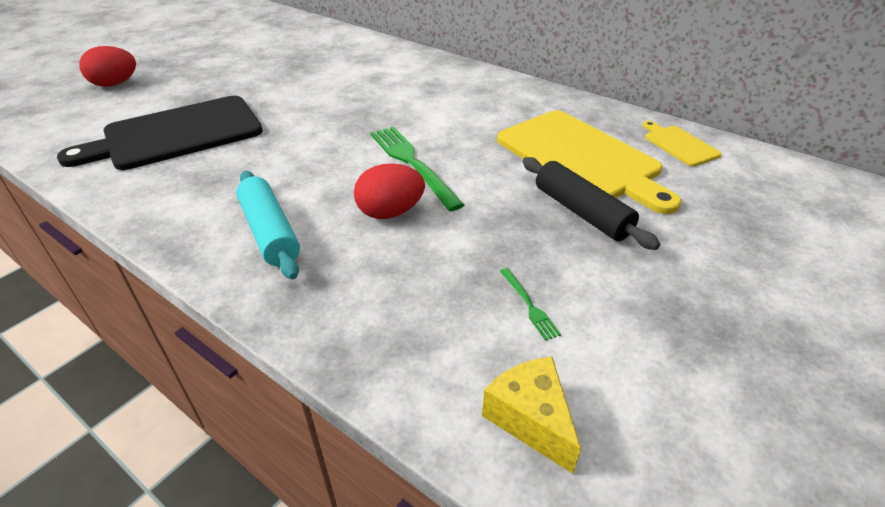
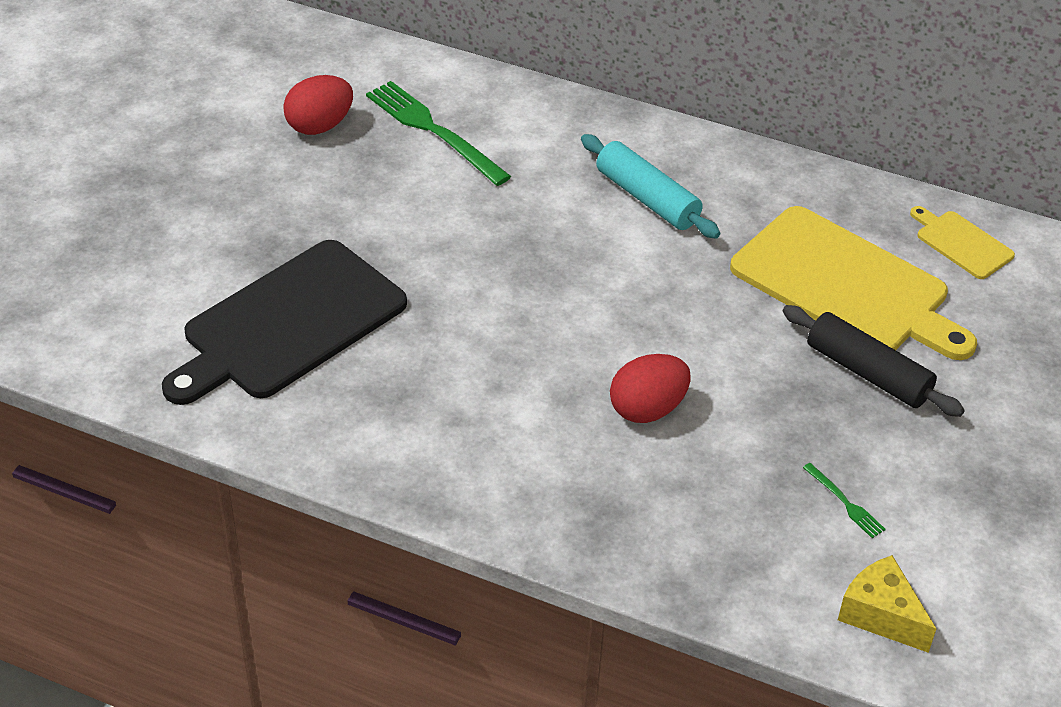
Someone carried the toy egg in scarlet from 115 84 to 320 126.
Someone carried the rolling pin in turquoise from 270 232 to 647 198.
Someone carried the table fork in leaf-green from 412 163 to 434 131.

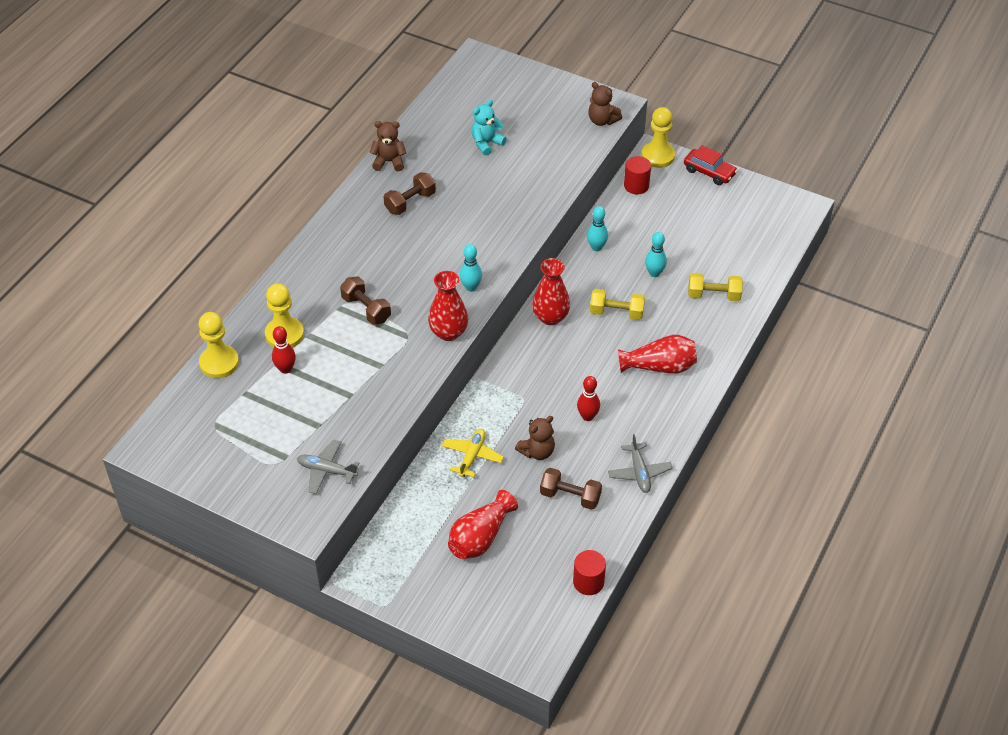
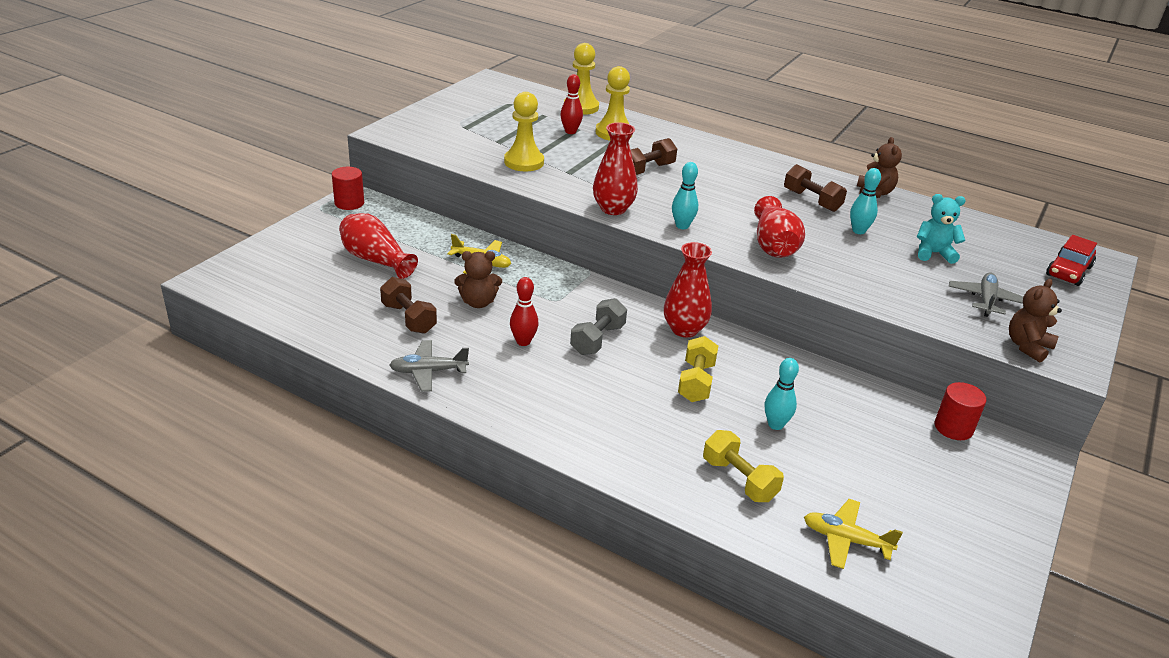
Someone carried the toy plane in grey from 326 471 to 986 300.
Someone rotated the teddy in turquoise at 486 143 by 45 degrees counterclockwise.
Someone rotated the teddy in dark brown at 537 451 by 60 degrees counterclockwise.
Someone rotated the dumbbell in dark brown at 570 496 by 60 degrees counterclockwise.
Someone carried the cylinder shape in scarlet from 588 582 to 349 203.
Someone carried the skittle in turquoise from 596 247 to 858 231.
Someone carried the flower vase in scarlet from 659 366 to 773 245.
Someone carried the game pawn in yellow from 658 156 to 524 162.
Someone carried the automobile in scarlet from 709 172 to 1068 271.
Someone rotated the dumbbell in yellow at 713 295 by 45 degrees counterclockwise.
Someone put down the dumbbell in grey at 597 339.
Someone put down the toy plane in yellow at 845 540.

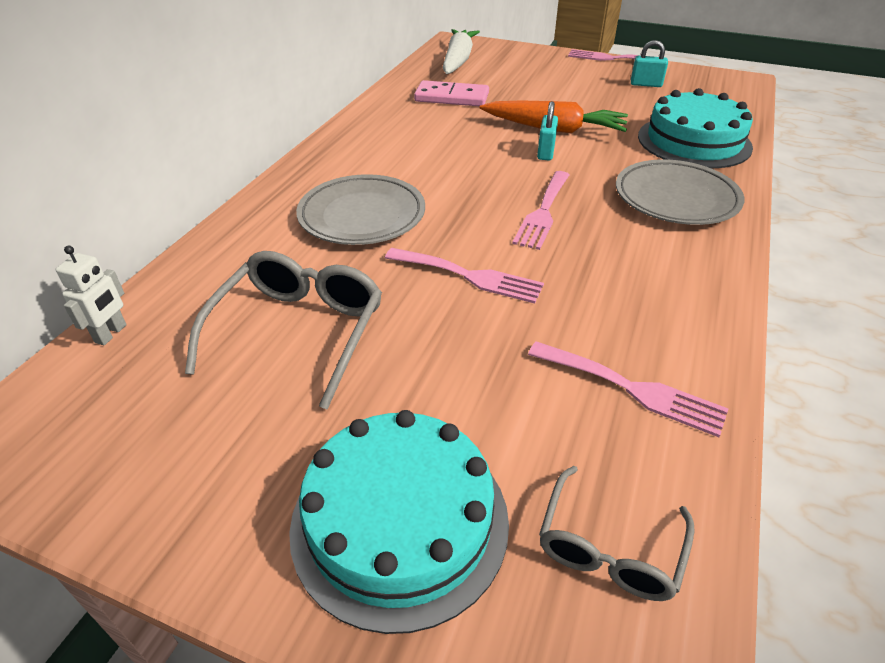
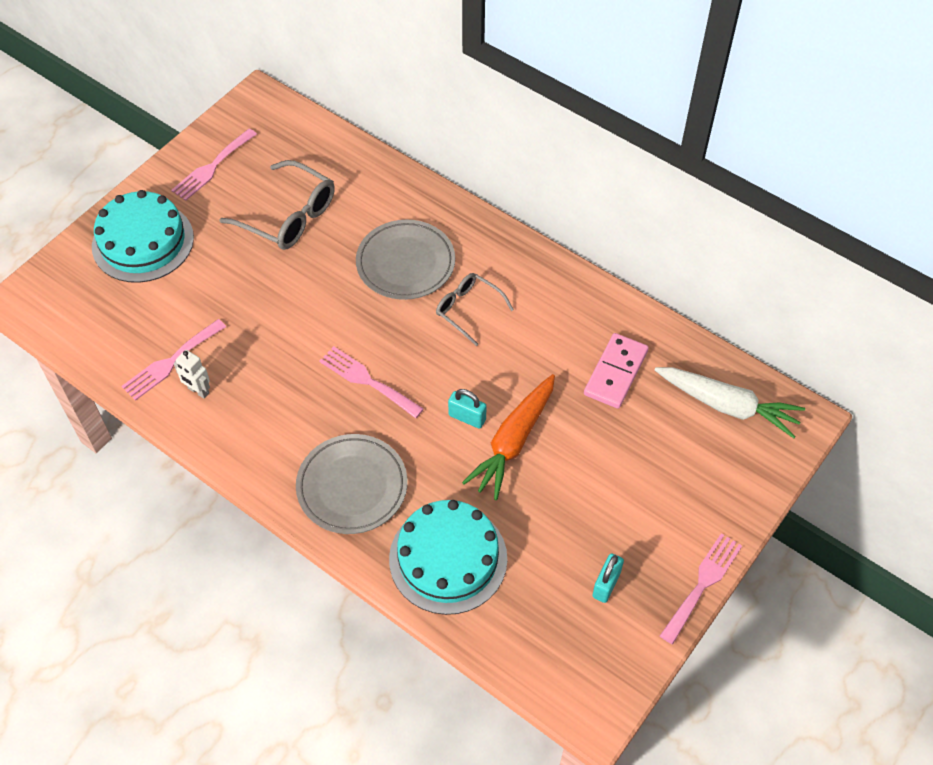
Someone carried the robot in white from 111 334 to 198 391.
Someone carried the table fork in rose-pink from 470 276 to 212 167.
Someone carried the glasses in grey from 609 548 to 468 310.

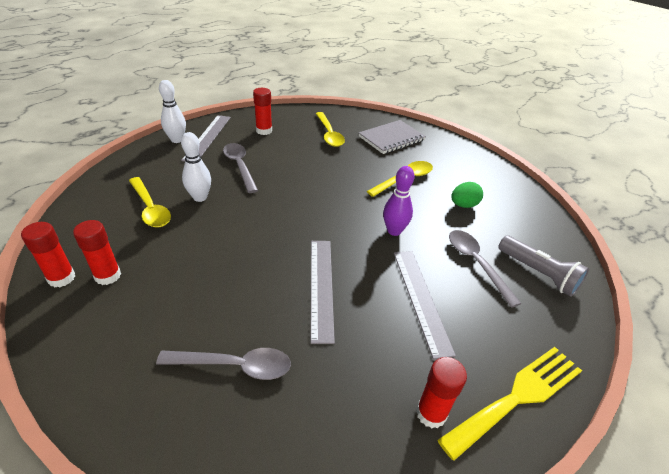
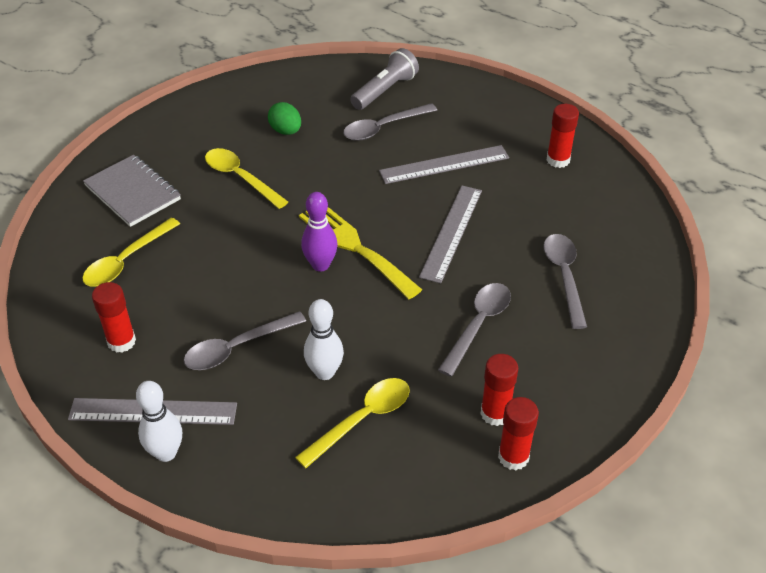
Someone rotated the measuring stick in grey at 321 287 by 60 degrees counterclockwise.
Someone rotated the spoon in yellow at 329 134 by 150 degrees clockwise.
Someone carried the skittle in violet from 394 231 to 320 265.
Someone carried the table fork in yellow from 517 396 to 355 247.
Someone put down the spoon in grey at 478 325.

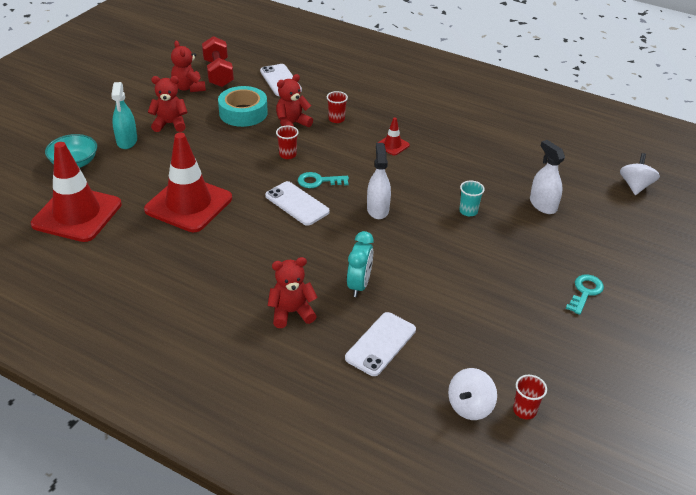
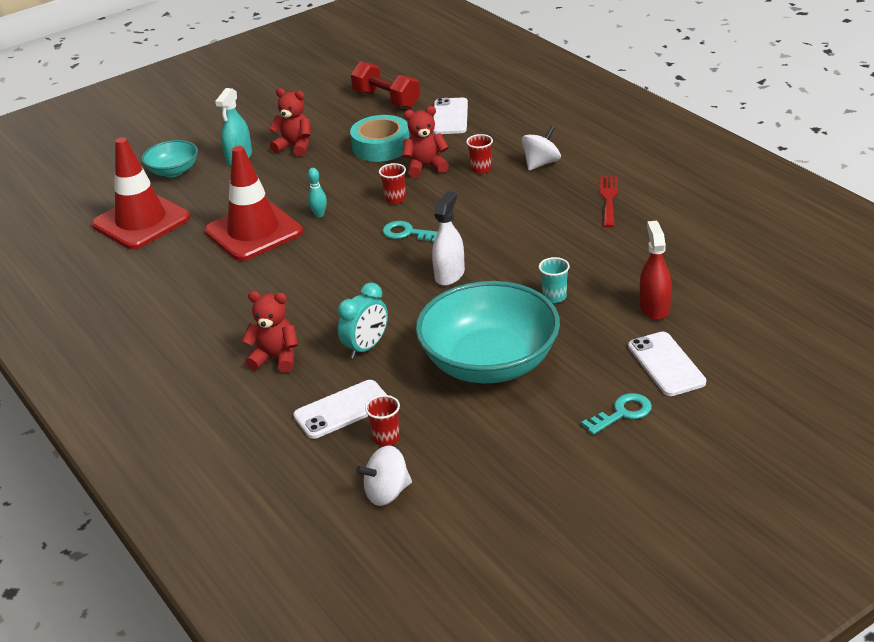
Someone took away the teddy in scarlet at 189 88.
Someone rotated the dumbbell in scarlet at 218 73 by 60 degrees counterclockwise.
Someone carried the mobile phone in white from 297 204 to 666 364.
Someone took away the traffic cone in scarlet at 392 145.
Someone carried the cup in scarlet from 524 410 to 386 438.
Someone repainted the sprayer in white at 543 205, which became the sprayer in scarlet at 654 308.
Someone carried the toy top in white from 635 186 to 541 163.
Someone put down the skittle in turquoise at 319 215.
Someone put down the deep dish in turquoise at 490 363.
Someone put down the table fork in scarlet at 609 199.

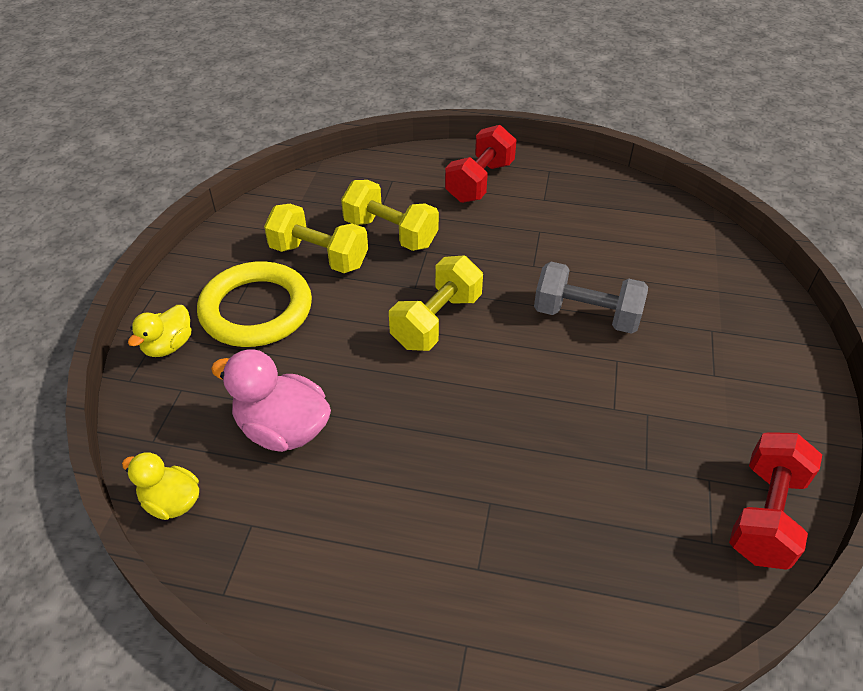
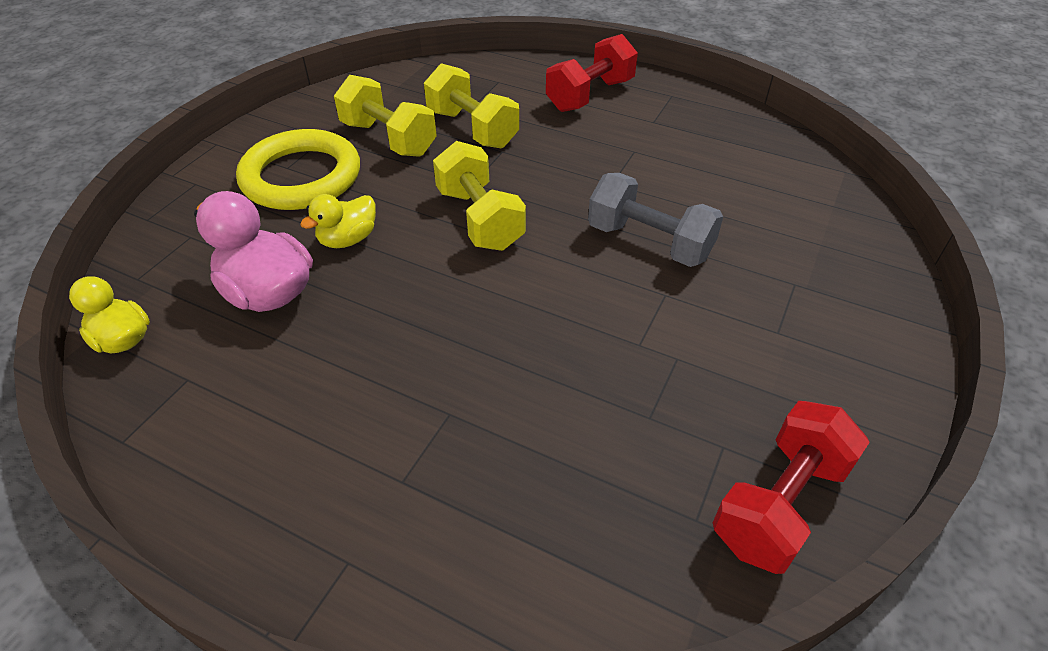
Someone carried the rubber duck in yellow from 168 346 to 348 239.
Someone rotated the dumbbell in yellow at 436 321 by 75 degrees counterclockwise.

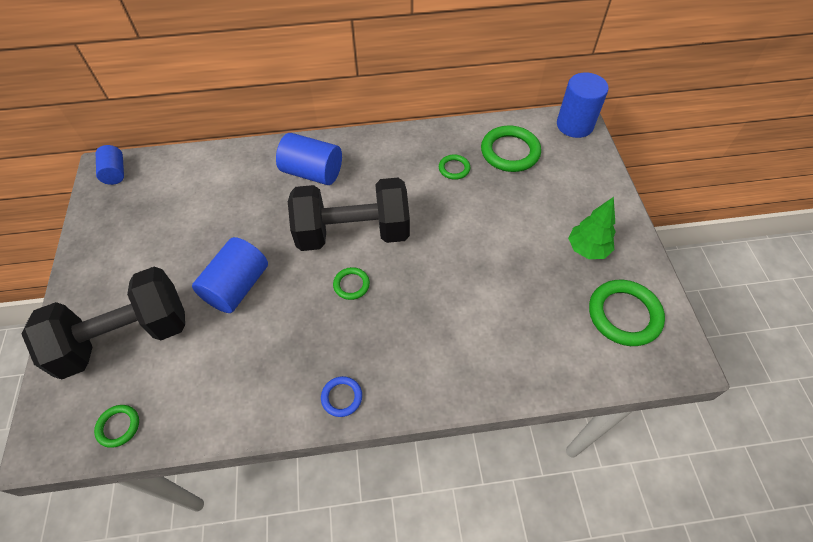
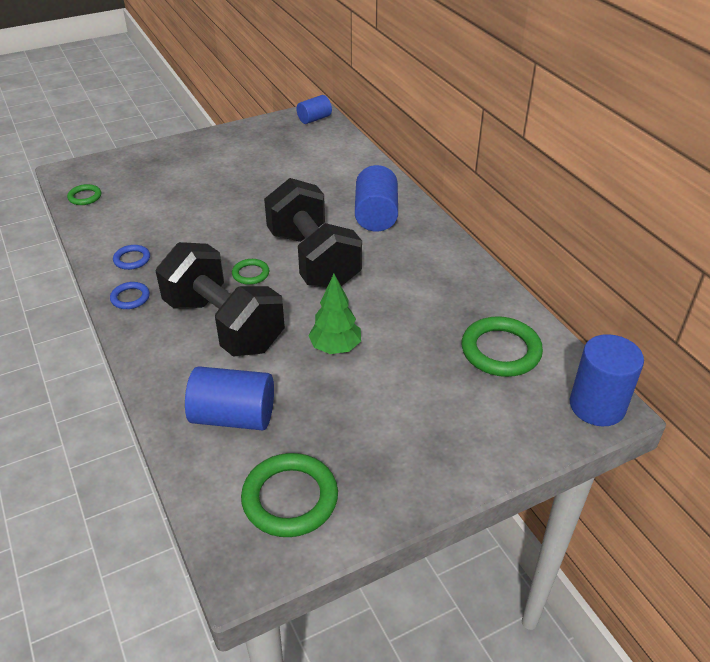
Someone carried the dumbbell in jet-black from 125 337 to 224 325.
Someone carried the cylinder shape in royal blue from 237 286 to 233 417.
Someone took away the hoop in leaf-green at 454 168.
Someone carried the tree in leaf-green from 587 249 to 335 348.
Someone put down the hoop in royal blue at 132 259.

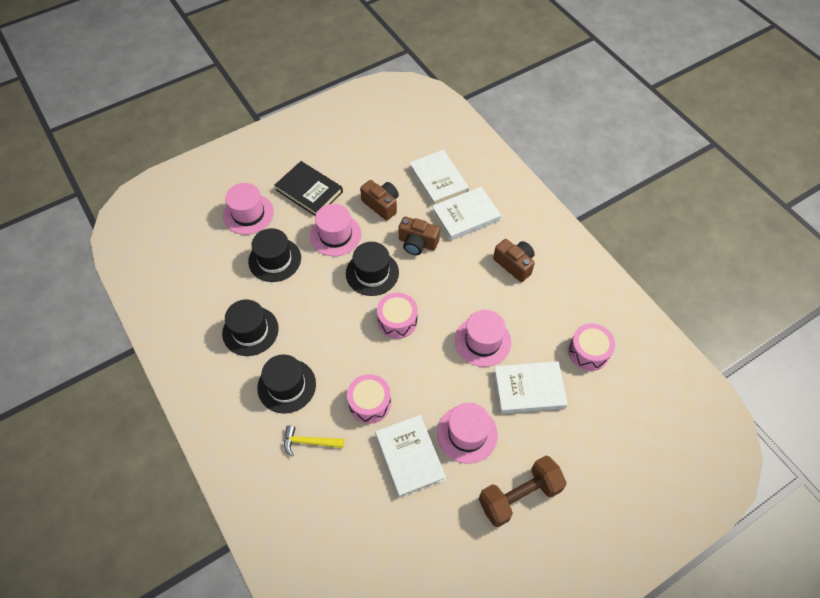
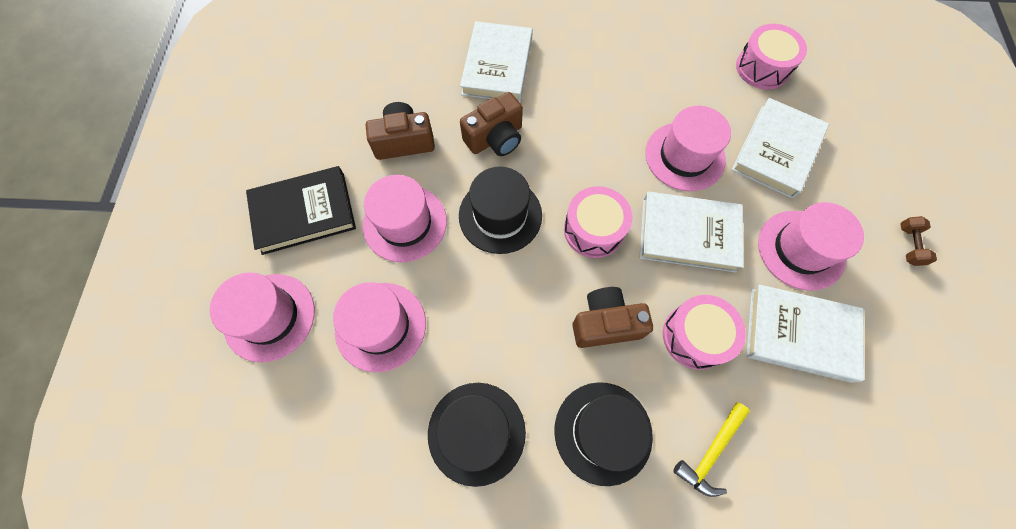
Someone repainted the top hat in jet-black at 275 259, which became the top hat in rose-pink at 380 326.
Someone carried the hardback in white from 438 180 to 688 234.
Someone scaled the dumbbell in dark brown at 519 496 by 0.42.
Someone carried the compact camera in dark brown from 514 264 to 605 323.

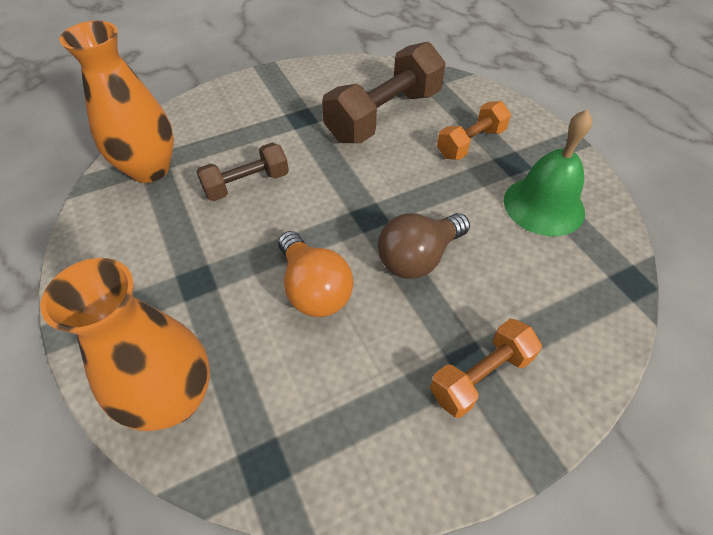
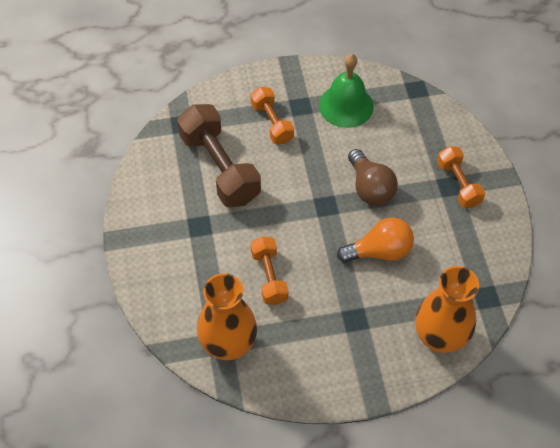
Someone repainted the dumbbell in dark brown at 246 184, which became the dumbbell in orange at 269 277.

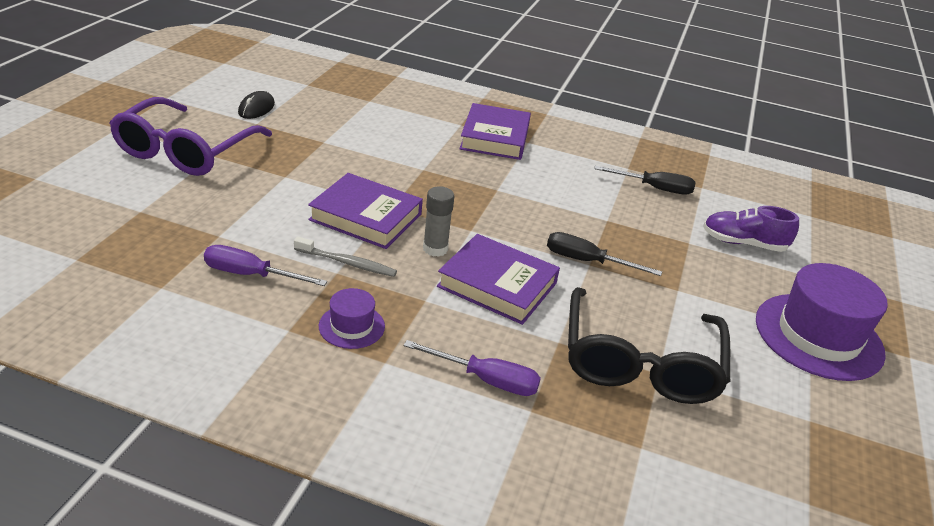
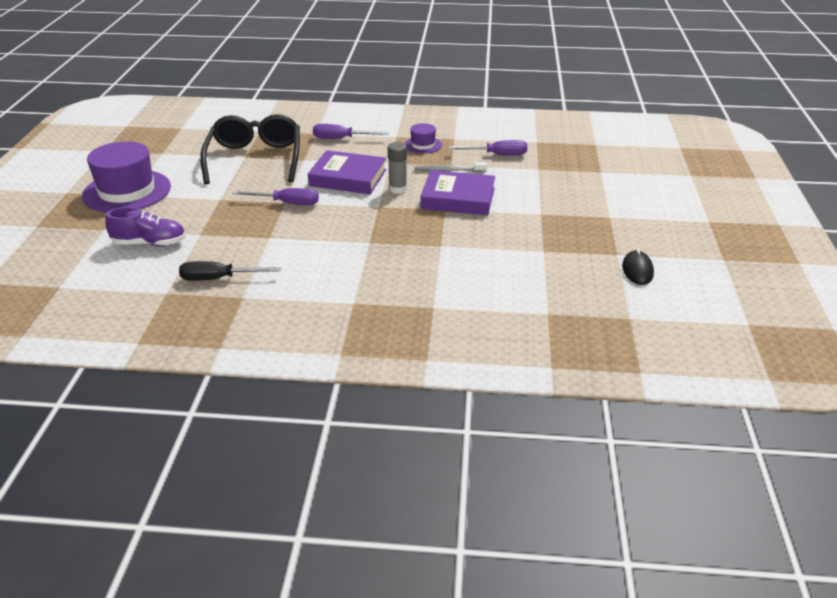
Someone took away the glasses in violet at 186 150.
Someone took away the hardback in violet at 495 137.
Someone repainted the screwdriver in jet-black at 587 261, which became the screwdriver in violet at 287 203.

